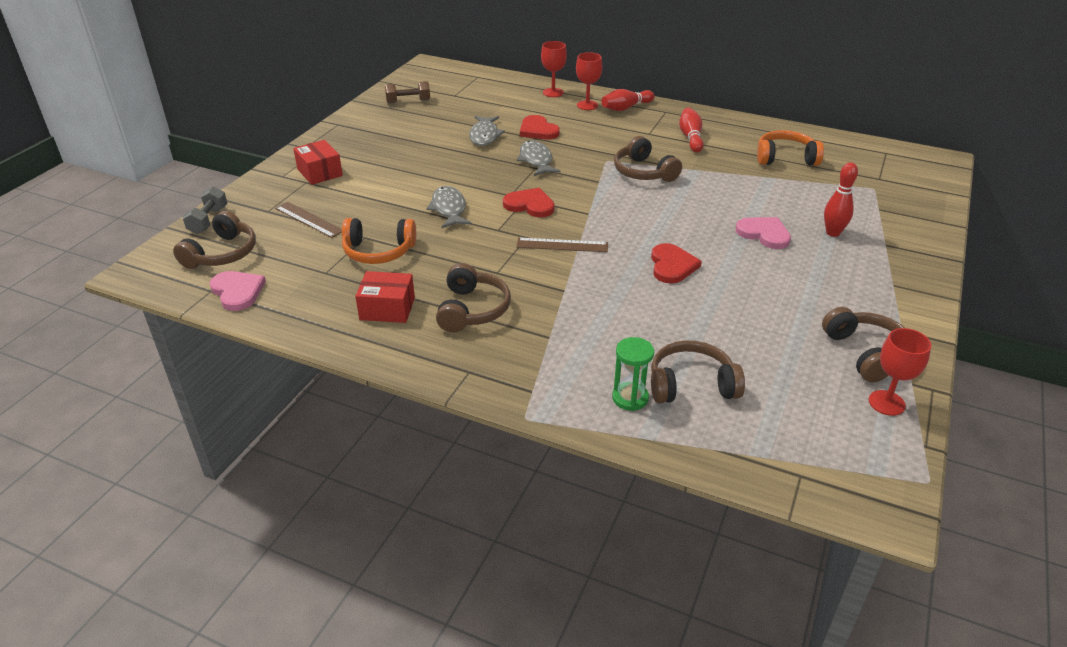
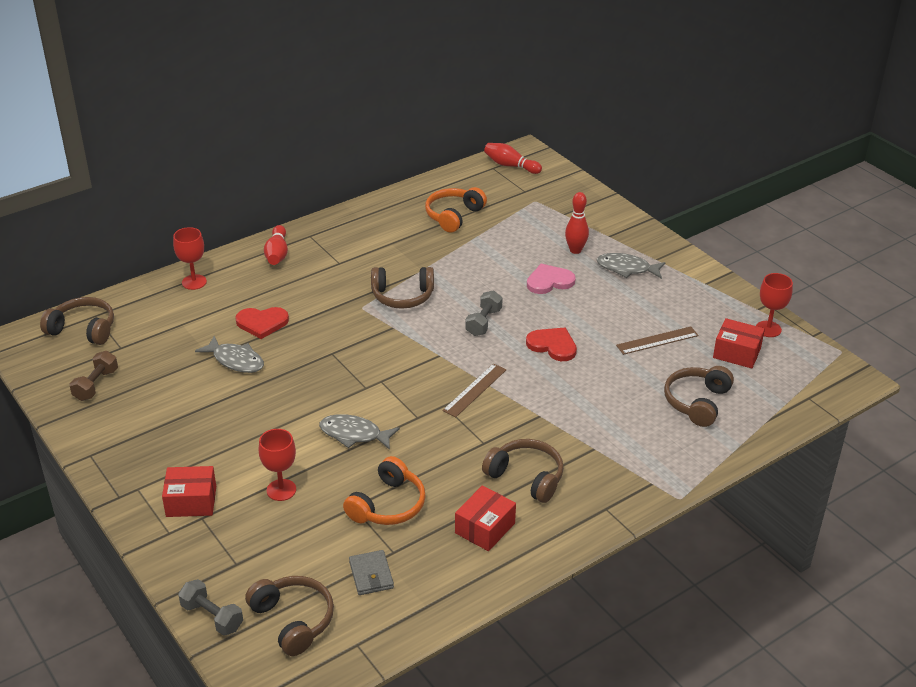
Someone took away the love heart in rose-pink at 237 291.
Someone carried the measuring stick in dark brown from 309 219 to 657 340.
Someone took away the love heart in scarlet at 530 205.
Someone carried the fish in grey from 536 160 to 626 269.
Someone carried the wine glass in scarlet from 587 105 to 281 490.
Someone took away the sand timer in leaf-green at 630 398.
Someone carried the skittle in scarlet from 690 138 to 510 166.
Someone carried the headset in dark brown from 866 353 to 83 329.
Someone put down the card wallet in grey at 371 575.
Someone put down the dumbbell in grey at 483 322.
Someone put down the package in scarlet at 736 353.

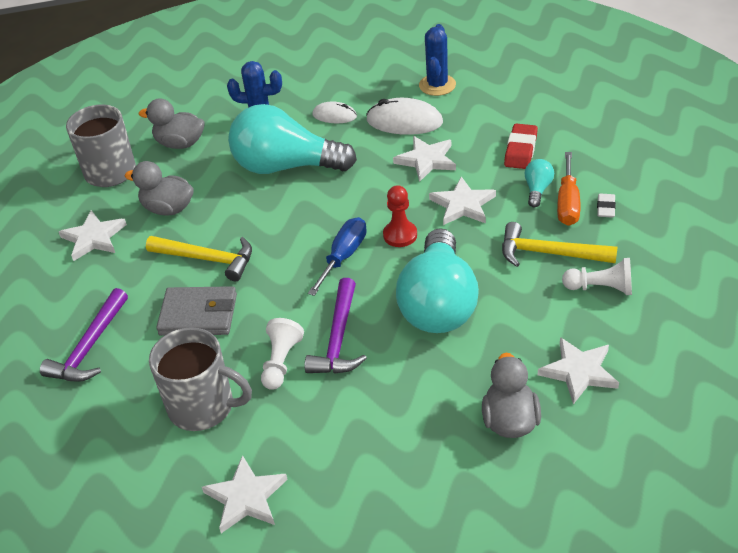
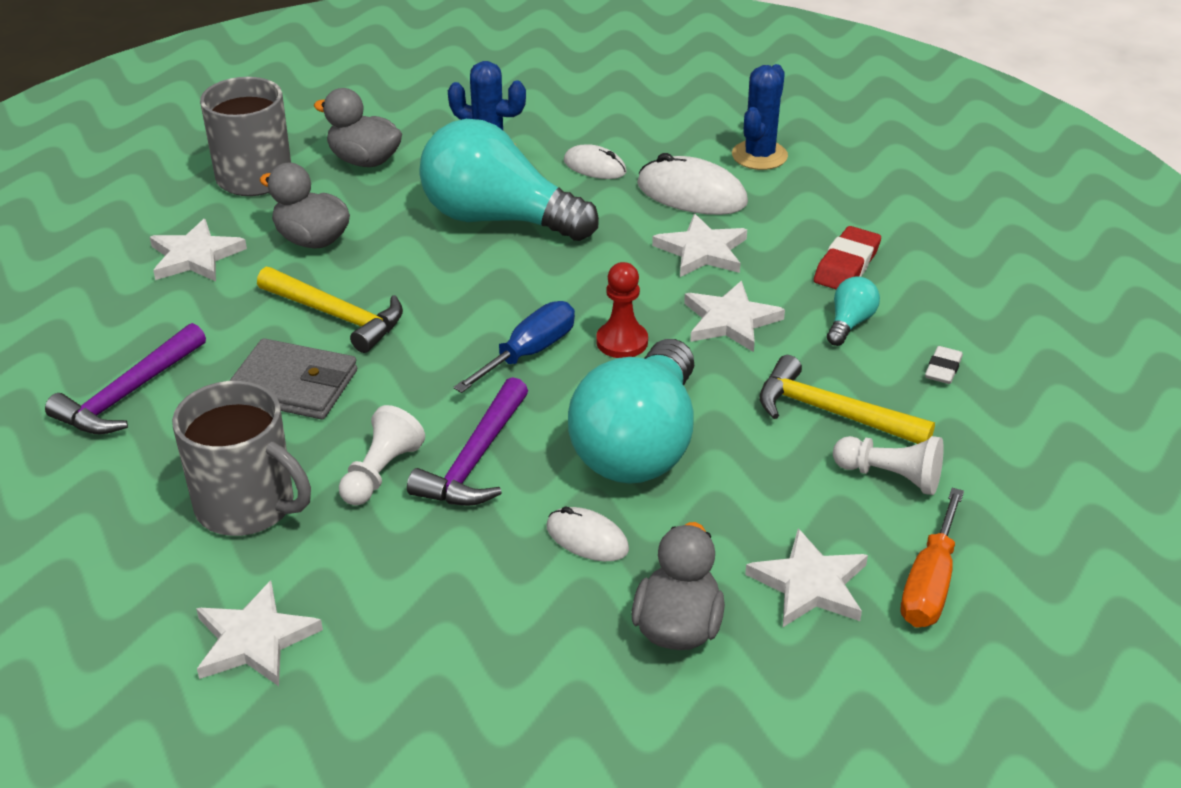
Someone carried the screwdriver in orange from 567 203 to 929 584.
Someone put down the PC mouse in white at 587 538.

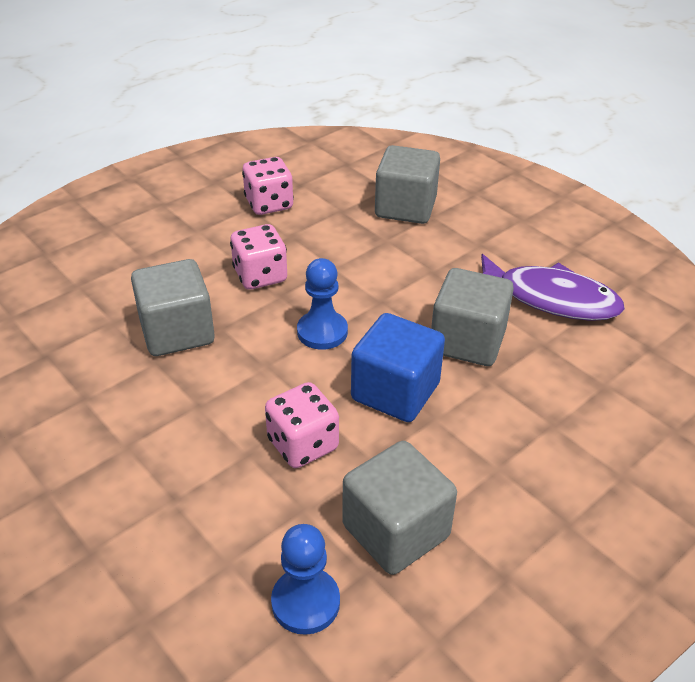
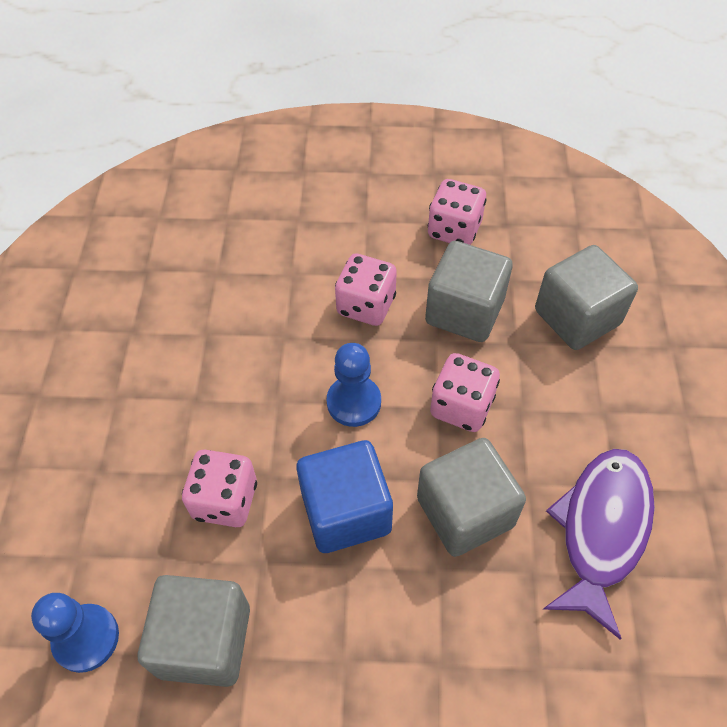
Someone carried the solid cube in grey from 177 332 to 464 311.
Someone rotated the fish in violet at 550 299 by 135 degrees counterclockwise.
Someone put down the die in rose-pink at 461 406.

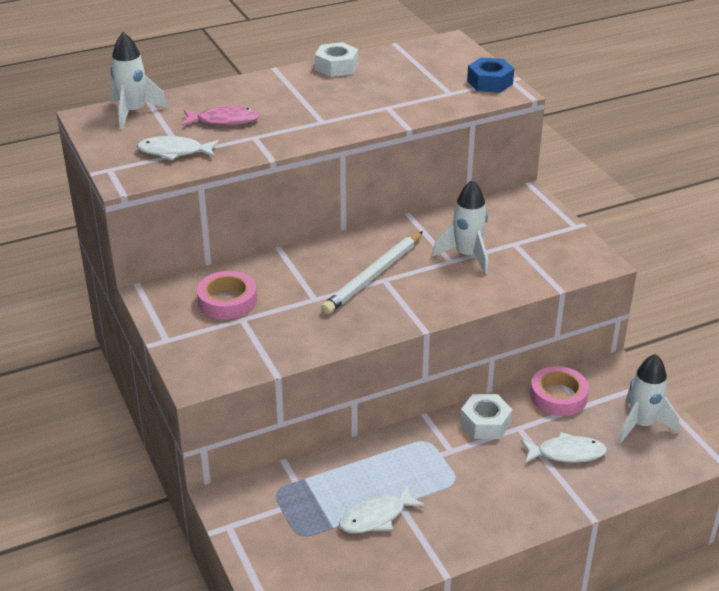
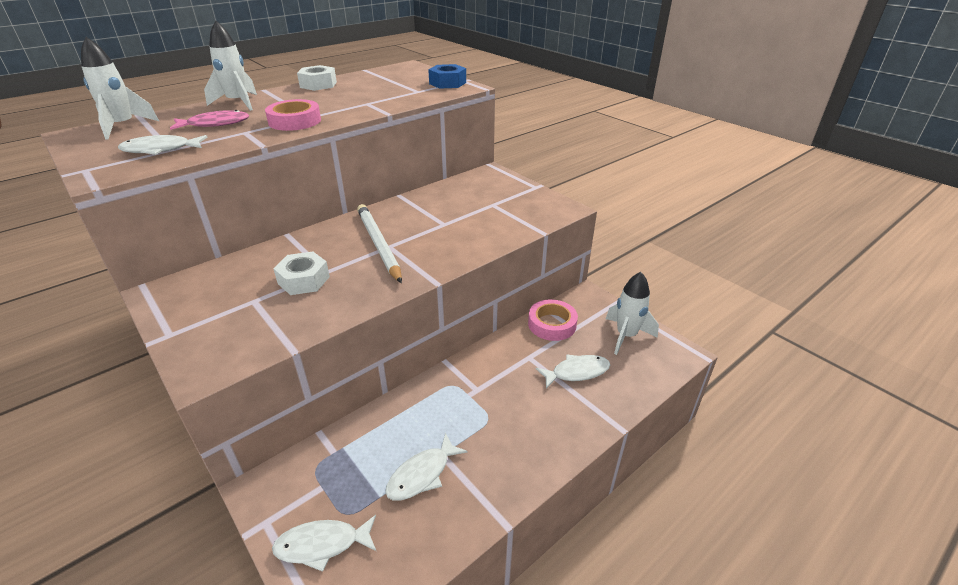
Someone carried the tape in rose-pink from 227 301 to 295 121.
Someone rotated the pencil in white at 373 275 by 135 degrees clockwise.
Someone carried the spaceship in white from 467 256 to 238 103.
Someone carried the nut in white from 485 423 to 304 280.
Someone put down the fish in white at 322 545.

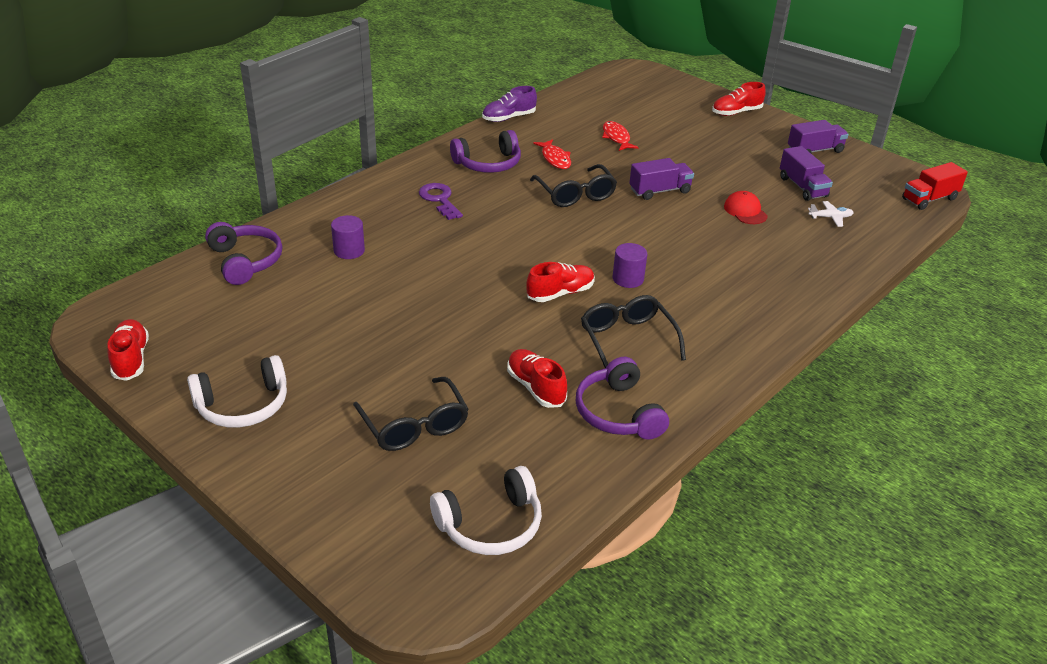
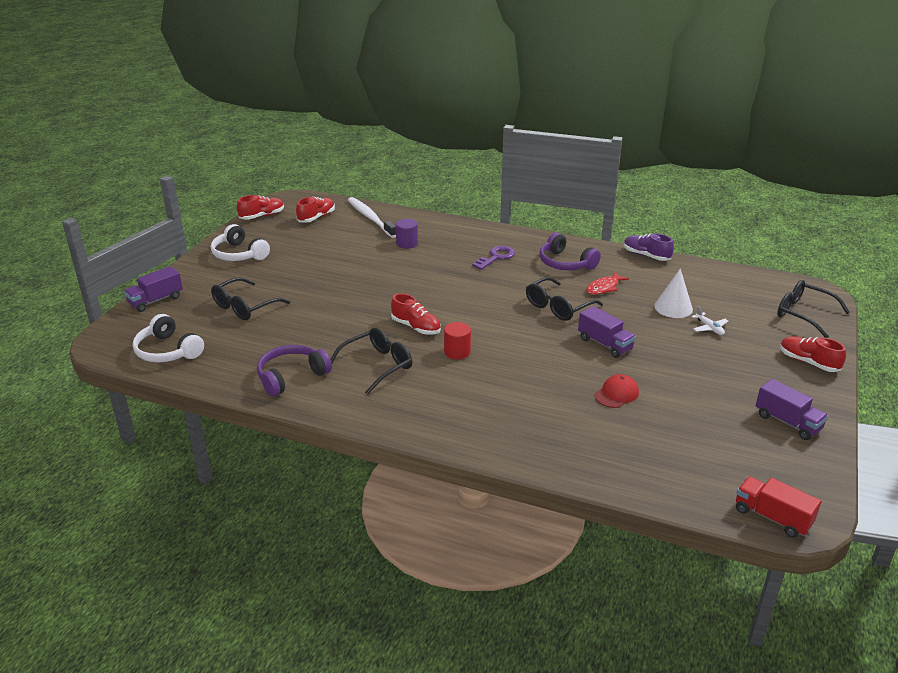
Someone swapped the headset in violet at 245 261 for the dental brush in white at 370 218.
Someone carried the lace-up shoe in scarlet from 536 387 to 316 217.
Someone swapped the fish in scarlet at 616 137 for the cone in white at 673 308.
Someone repainted the cylinder shape in violet at 628 279, which became the cylinder shape in scarlet at 457 352.
Someone carried the truck in violet from 802 187 to 156 300.
Someone carried the toy plane in white from 830 217 to 709 328.
Someone put down the glasses in jet-black at 804 314.

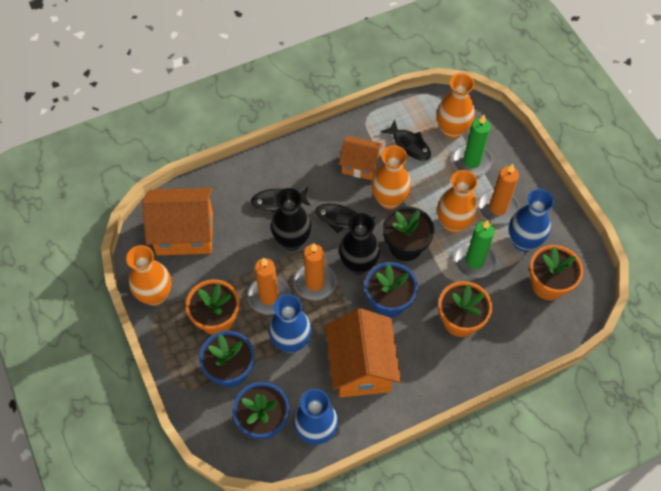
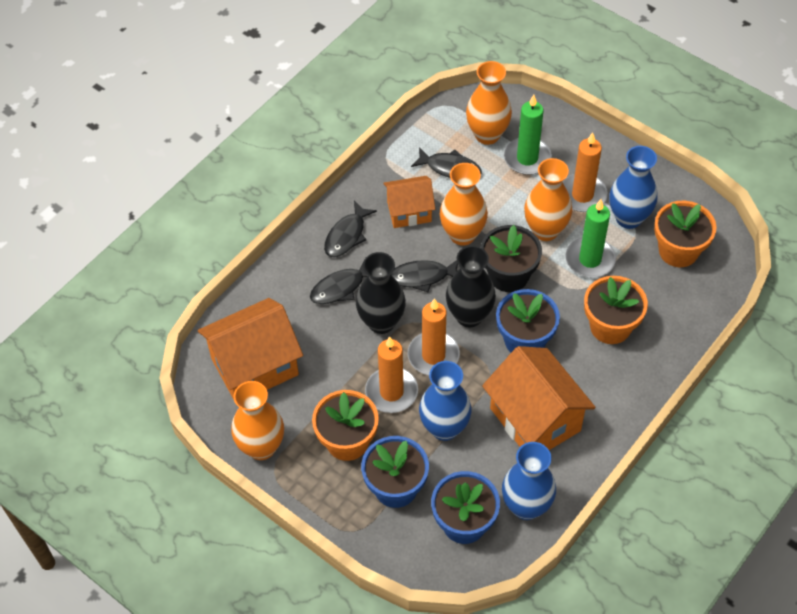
Someone put down the fish in jet-black at 347 235.

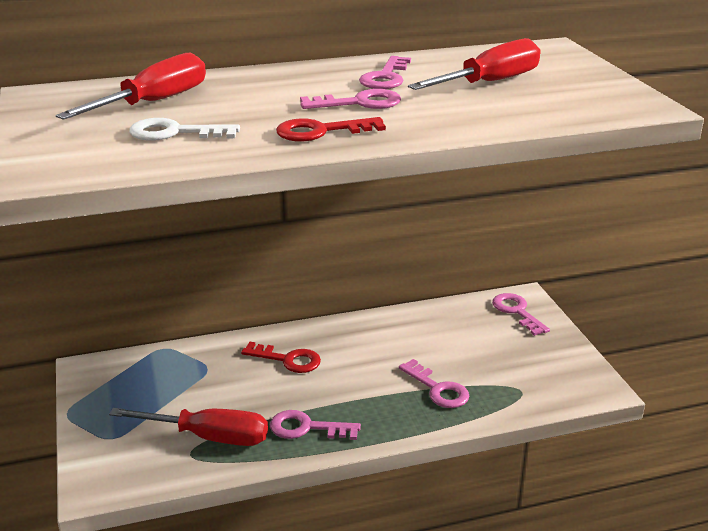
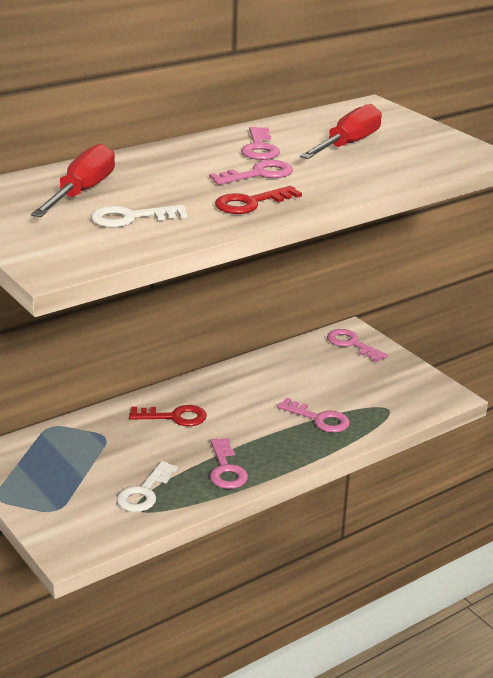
Someone swapped the screwdriver in scarlet at 208 437 for the latchkey in white at 144 492.
Someone rotated the latchkey in rose-pink at 307 428 by 90 degrees counterclockwise.

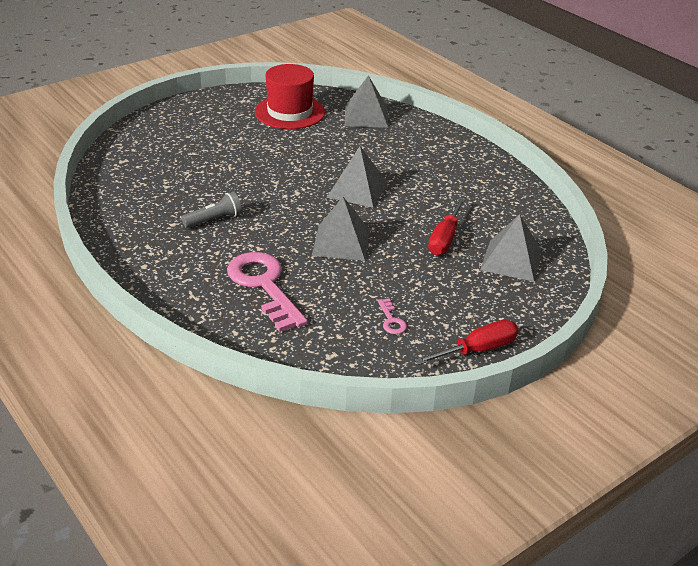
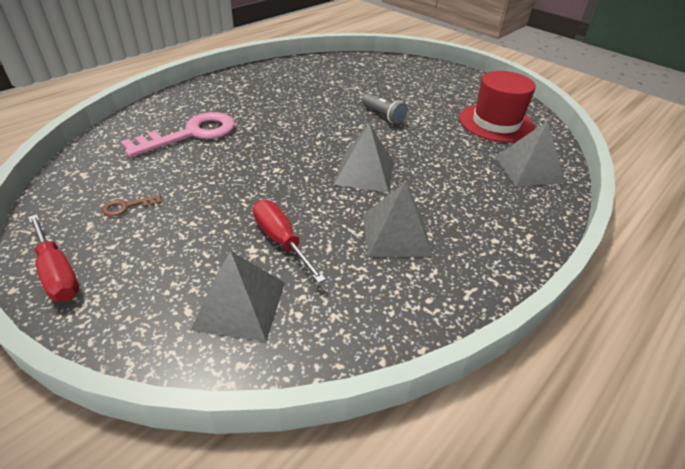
Someone carried the torch in grey from 214 219 to 383 115.
Someone carried the pyramid in grey from 341 242 to 396 234.
Someone repainted the latchkey in rose-pink at 391 320, which became the latchkey in dark brown at 127 206.
Someone rotated the screwdriver in scarlet at 445 239 by 45 degrees clockwise.

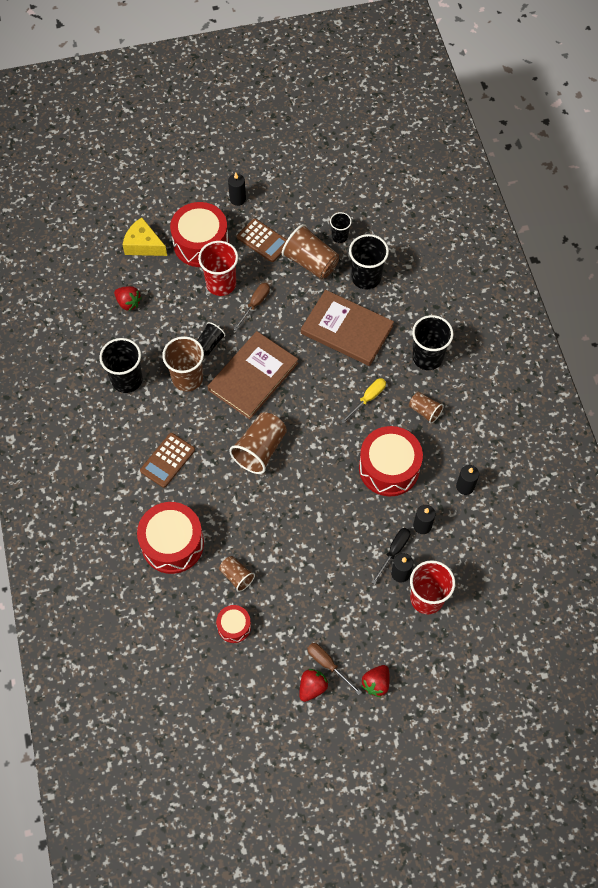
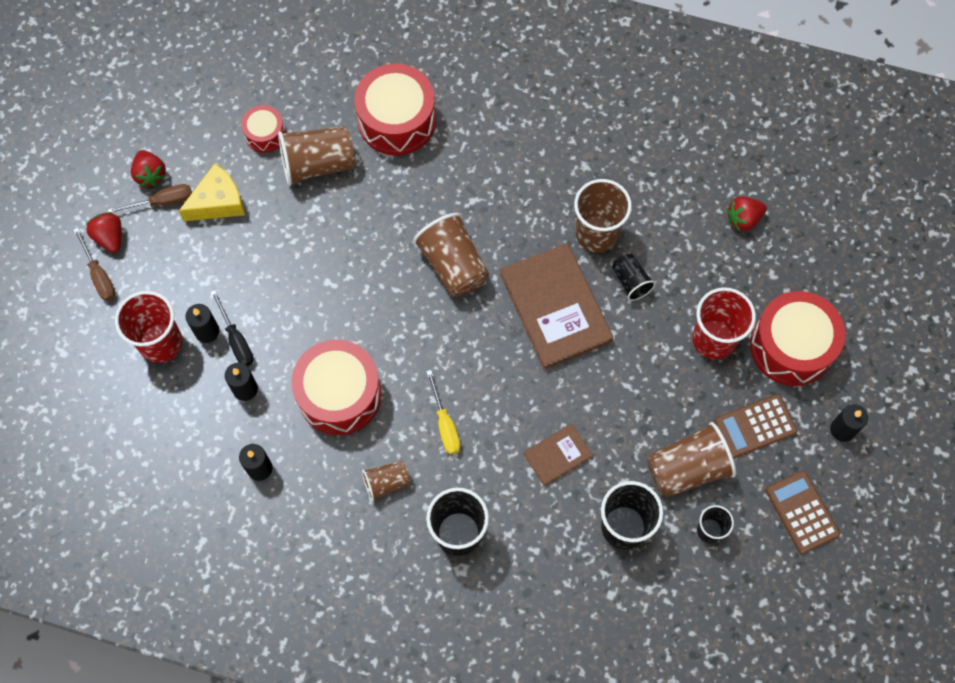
Someone took away the cup in jet-black at 127 380.
Someone carried the piece of cheese in yellow from 143 245 to 218 202.
Someone carried the calculator in dark brown from 167 460 to 802 512.
Someone scaled the cup in dark brown at 236 576 by 1.77.
Someone carried the screwdriver in dark brown from 255 304 to 99 275.
Someone scaled the hardback in dark brown at 346 330 by 0.50.

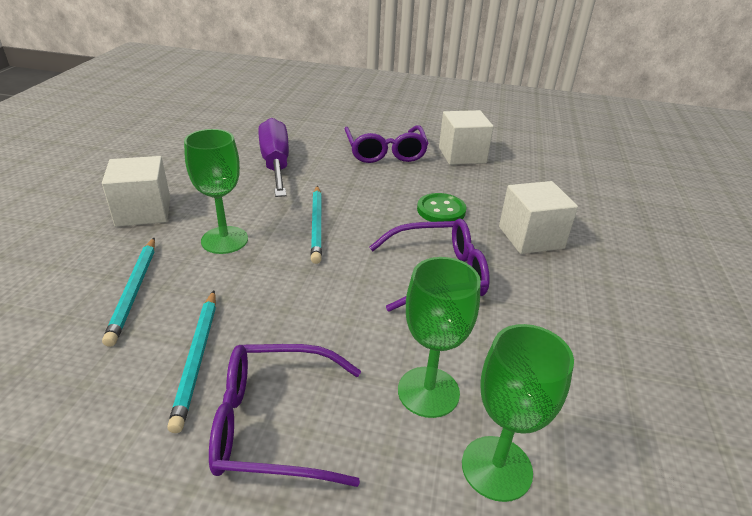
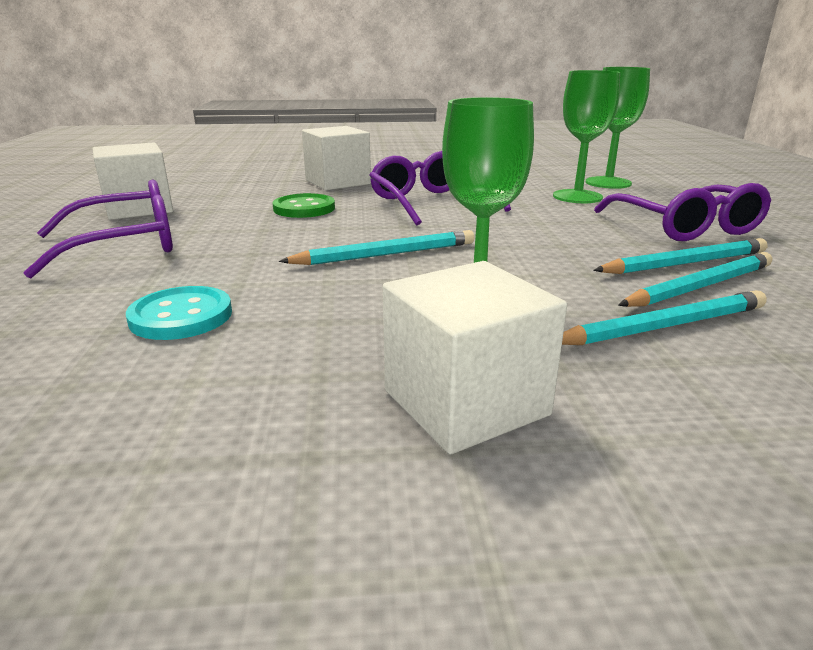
Someone swapped the screwdriver in violet at 276 164 for the shirt button in turquoise at 181 316.
Someone put down the pencil in turquoise at 700 286.

